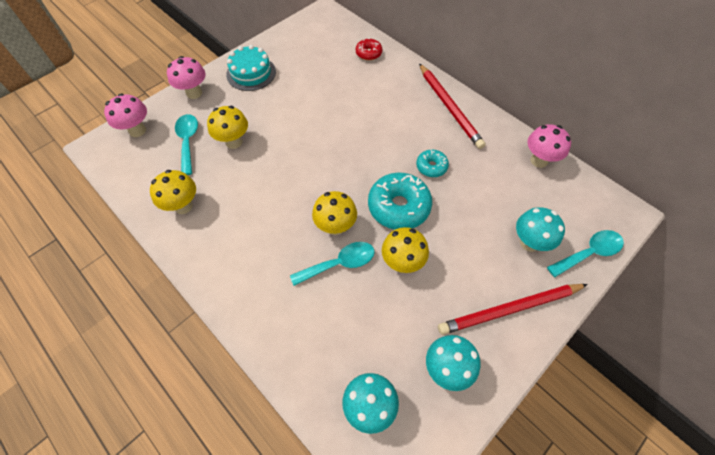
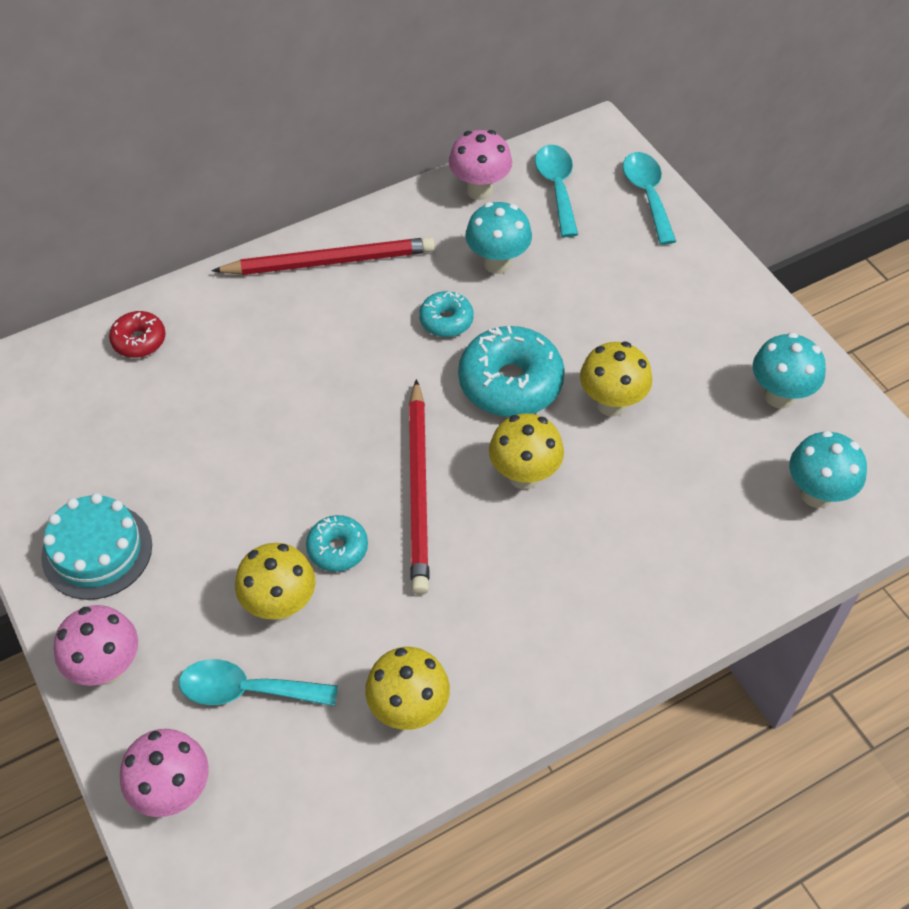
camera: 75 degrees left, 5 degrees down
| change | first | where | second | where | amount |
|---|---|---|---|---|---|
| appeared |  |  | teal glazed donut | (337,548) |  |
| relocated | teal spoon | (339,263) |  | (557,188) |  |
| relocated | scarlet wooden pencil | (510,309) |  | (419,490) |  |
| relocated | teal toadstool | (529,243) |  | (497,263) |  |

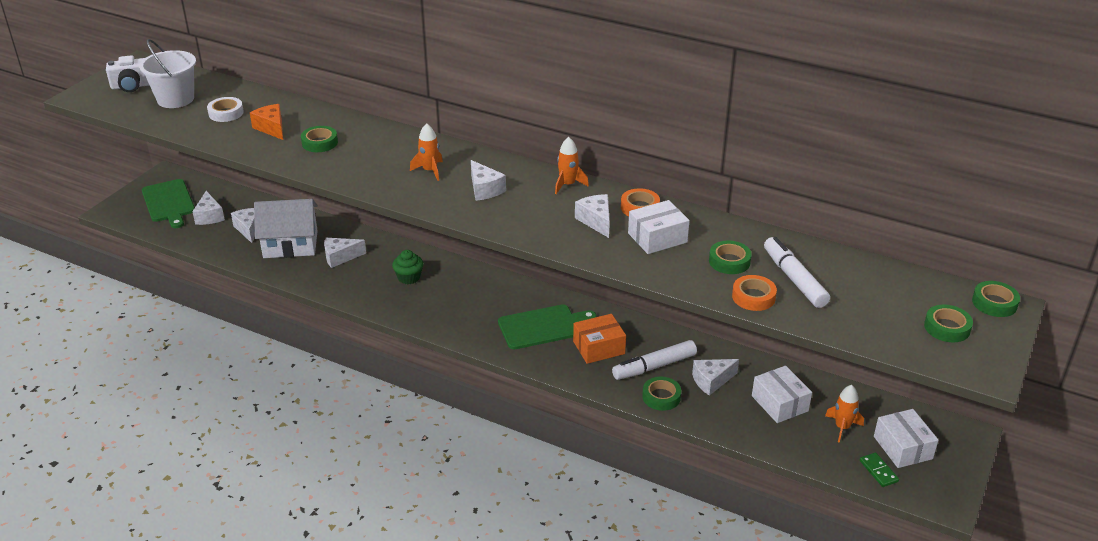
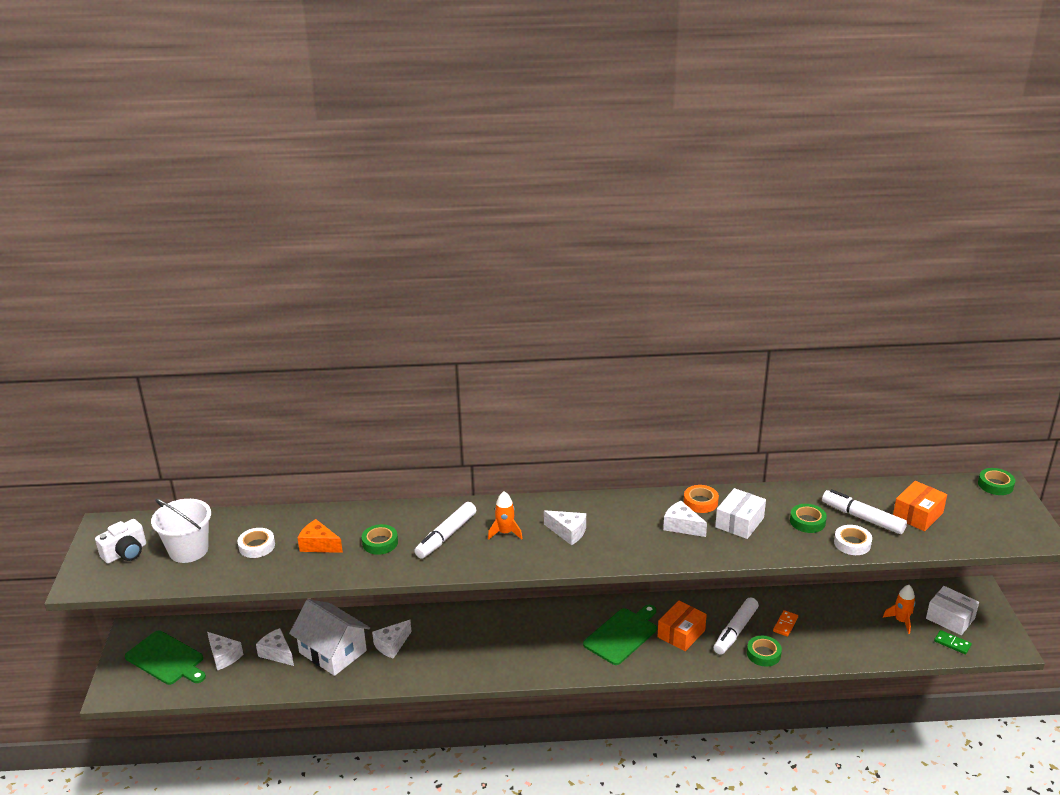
camera: 30 degrees left, 5 degrees down
| change | first | where | second | where | amount |
|---|---|---|---|---|---|
| missing | leaf-green muffin | (409,277) |  |  |  |
| missing | bright orange toy rocket | (568,185) |  |  |  |
| missing | pure white parcel | (779,403) |  |  |  |
| missing | leaf-green sticky tape | (947,327) |  |  |  |
| appeared |  |  | pure white felt pen | (446,536) |  |
| appeared |  |  | bright orange parcel | (917,515) |  |
| exchanged | pure white cheese | (711,381) | bright orange domino piece | (785,624) |  |
| colour | bright orange sticky tape | (753,297) | pure white sticky tape | (852,543) |  |
| spun | pure white toy house | (290,244) |  | (333,652) | 75 degrees clockwise |

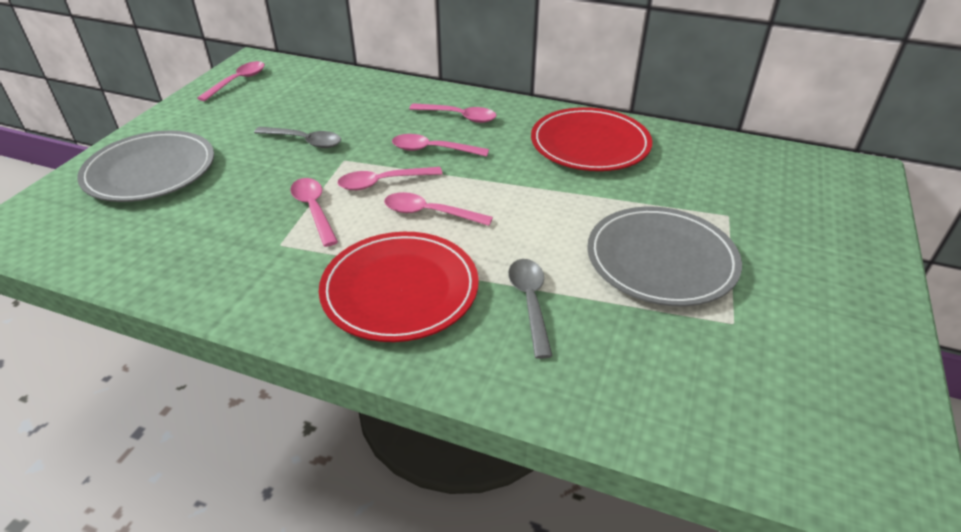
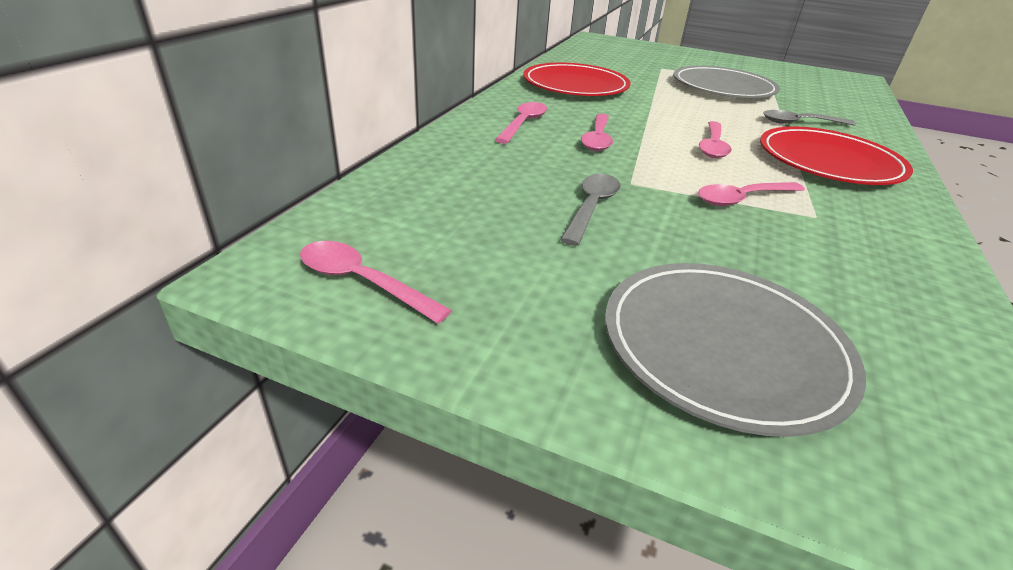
camera: 90 degrees left, 5 degrees down
| change | first | where | second | where | amount |
|---|---|---|---|---|---|
| missing | pink spoon | (383,182) |  |  |  |

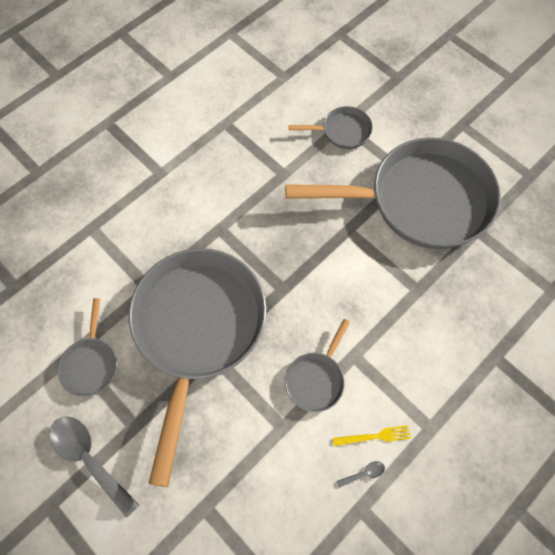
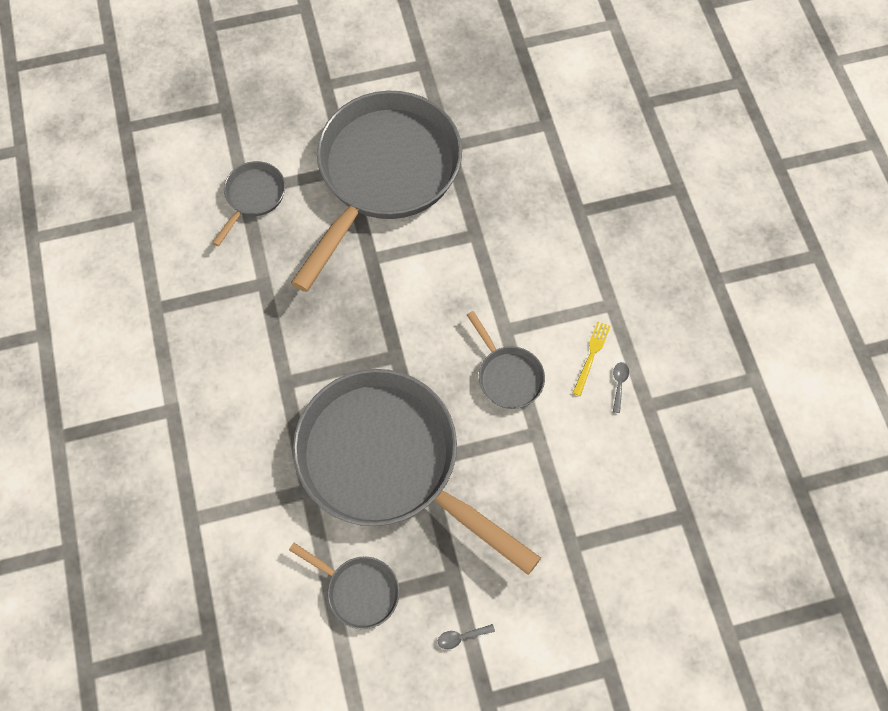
camera: 60 degrees left, 0 degrees up
| change | first | where | second | where | amount |
|---|---|---|---|---|---|
| size | ash-grey spoon | (89,458) |  | (461,637) | x0.41 |

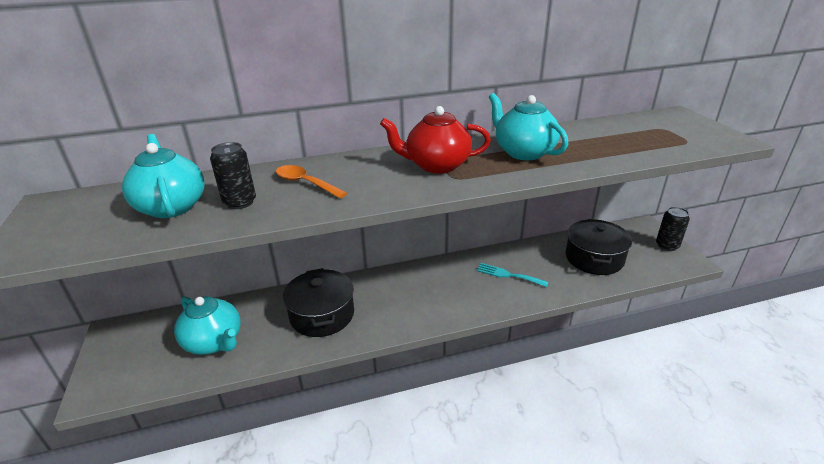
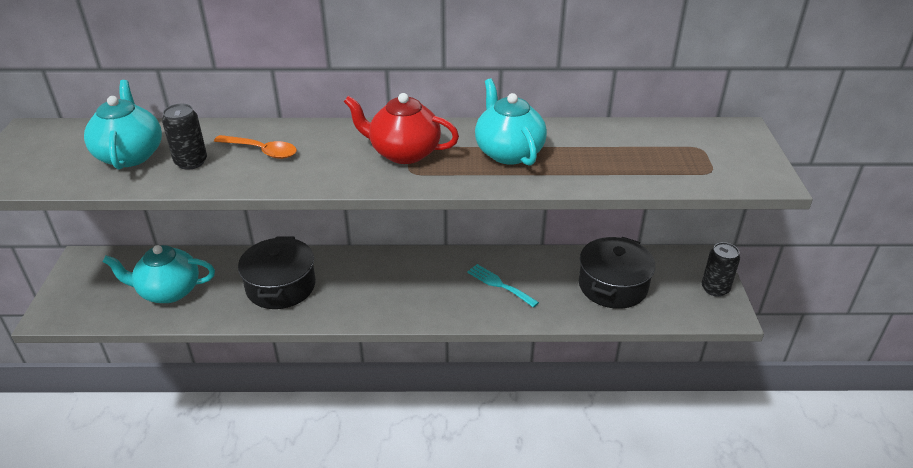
camera: 15 degrees right, 5 degrees up
| change | first | where | second | where | amount |
|---|---|---|---|---|---|
| spun | teal china teapot | (214,342) |  | (168,291) | 120 degrees clockwise |
| spun | bright orange spoon | (305,183) |  | (262,151) | 150 degrees clockwise |

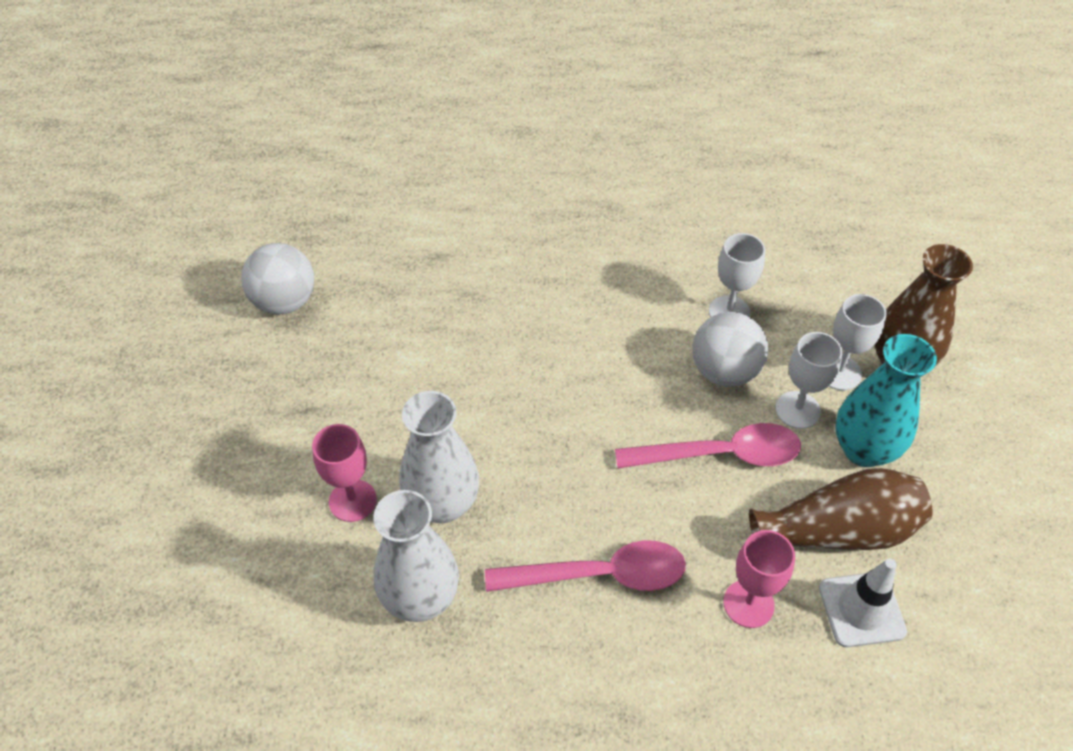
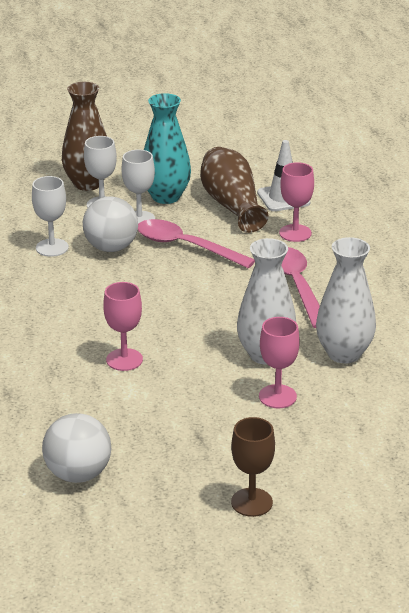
camera: 100 degrees left, 20 degrees down
| change | first | where | second | where | amount |
|---|---|---|---|---|---|
| appeared |  |  | pink wine glass | (124,360) |  |
| appeared |  |  | brown wine glass | (251,502) |  |
| spun | pink spoon | (720,454) |  | (186,246) | 45 degrees counterclockwise |

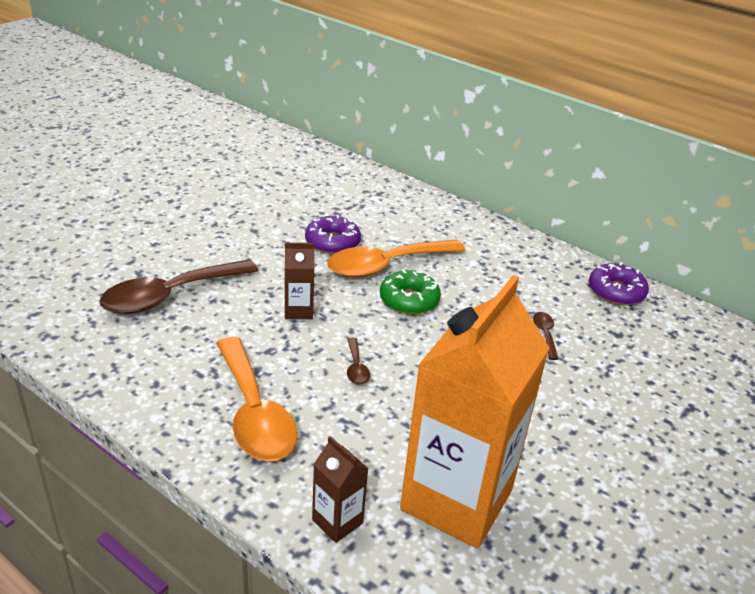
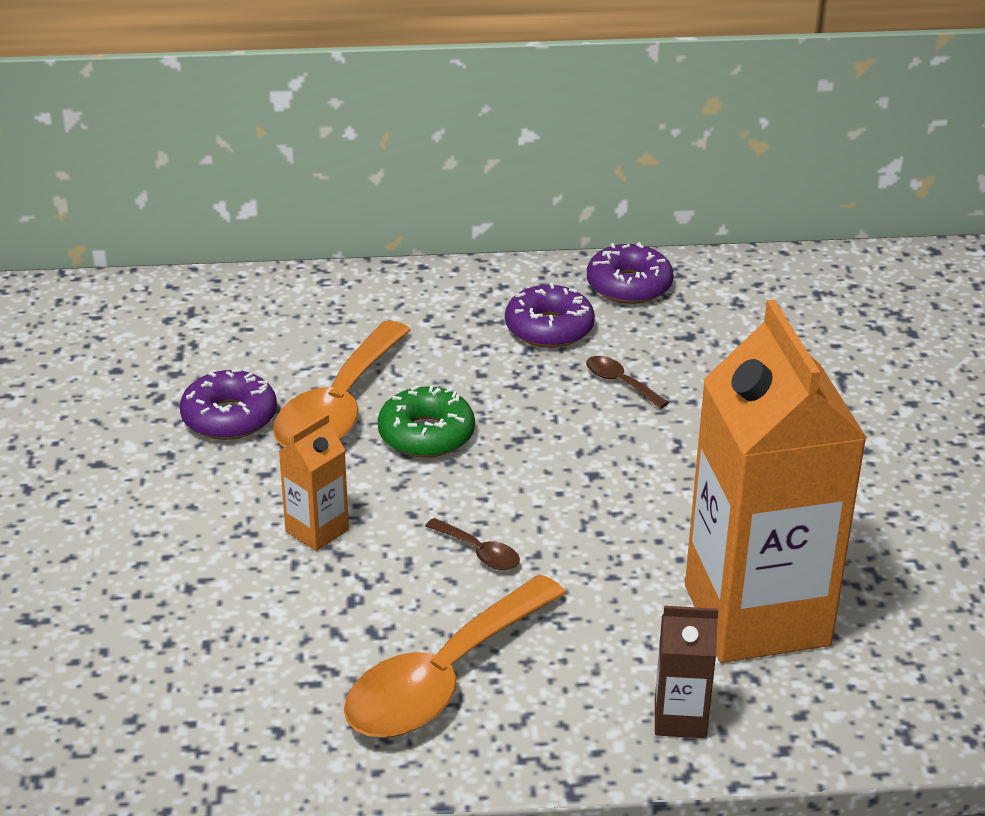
camera: 40 degrees left, 0 degrees up
| change | first | where | second | where | amount |
|---|---|---|---|---|---|
| missing | brown spoon | (169,296) |  |  |  |
| appeared |  |  | purple glazed donut | (549,328) |  |
| colour | brown carton | (298,311) | bright orange carton | (317,530) |  |
| spun | bright orange spoon | (254,413) |  | (443,679) | 105 degrees clockwise |

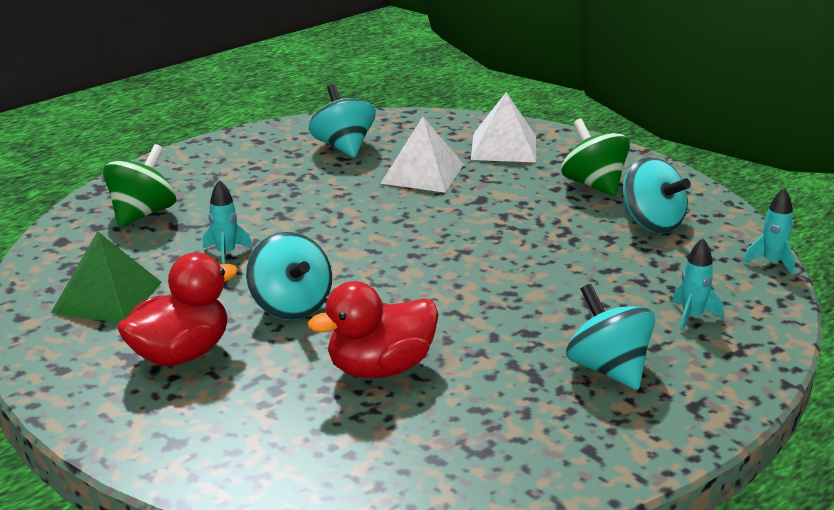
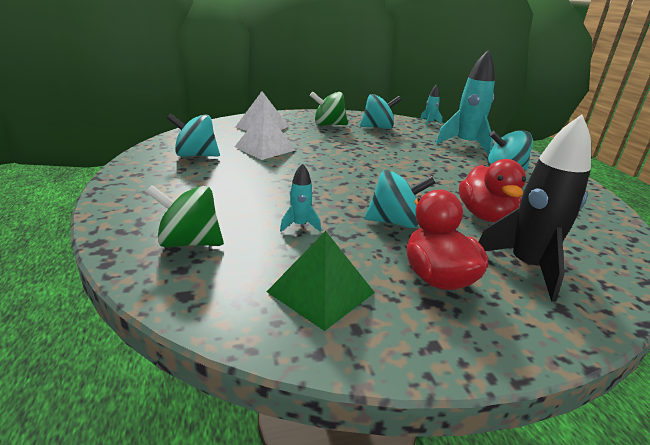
camera: 65 degrees left, 0 degrees up
| change | first | where | second | where | amount |
|---|---|---|---|---|---|
| appeared |  |  | jet-black toy rocket | (527,267) |  |
| spun | leaf-green toy top | (142,214) |  | (189,242) | 45 degrees counterclockwise |
| size | teal toy rocket | (692,316) |  | (466,145) | x2.10 |

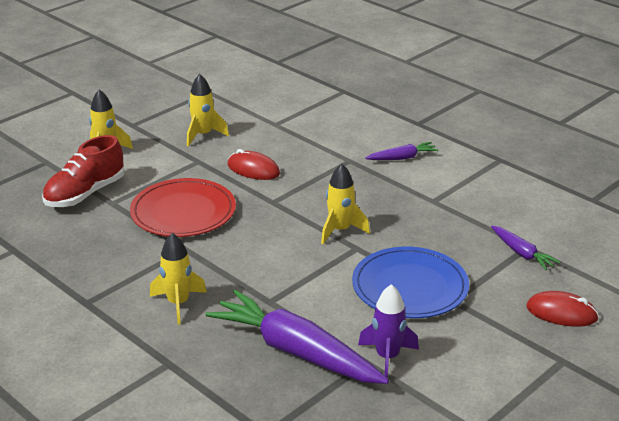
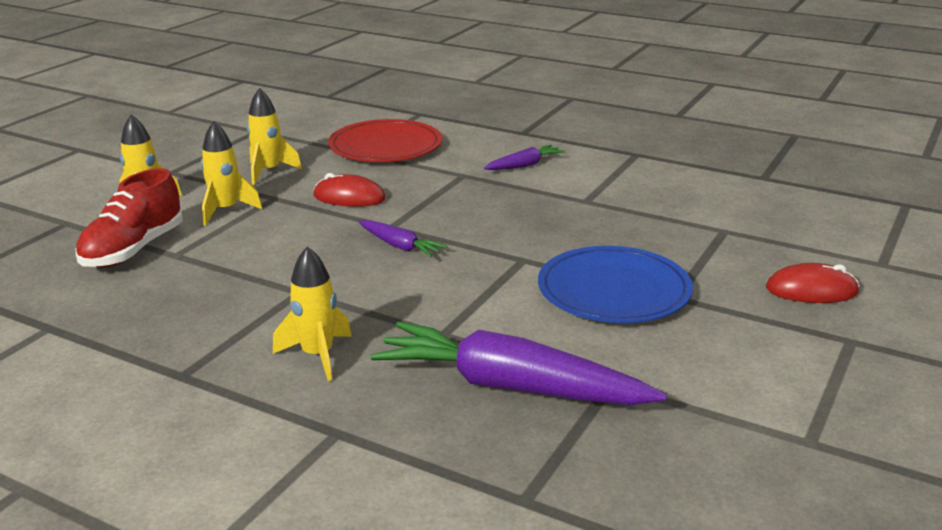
camera: 15 degrees left, 5 degrees down
| change | first | where | second | where | amount |
|---|---|---|---|---|---|
| missing | purple toy rocket | (387,357) |  |  |  |
| relocated | scarlet plate | (183,212) |  | (385,146) |  |
| relocated | bright yellow toy rocket | (340,230) |  | (226,210) |  |
| relocated | purple root vegetable | (522,253) |  | (400,246) |  |

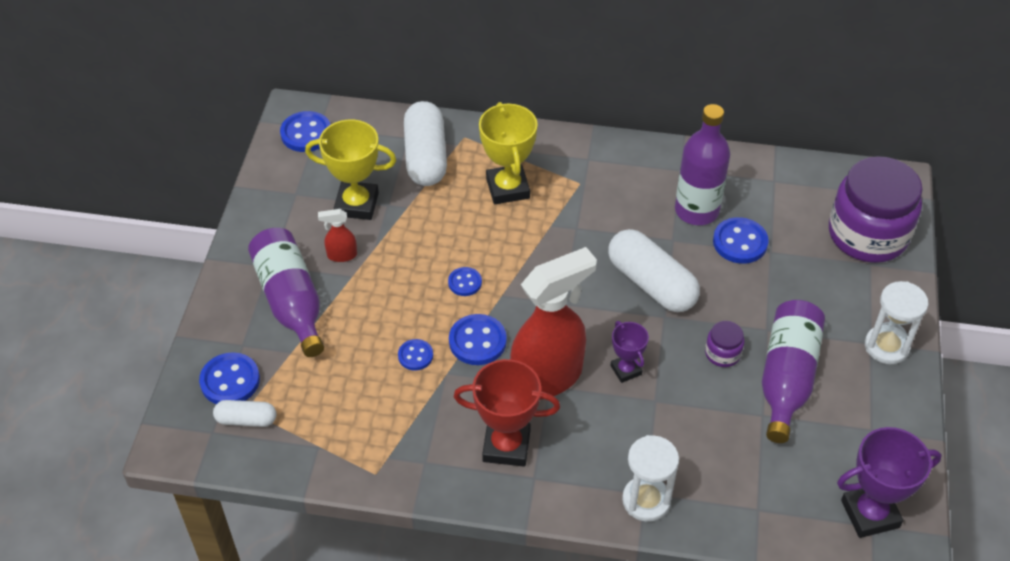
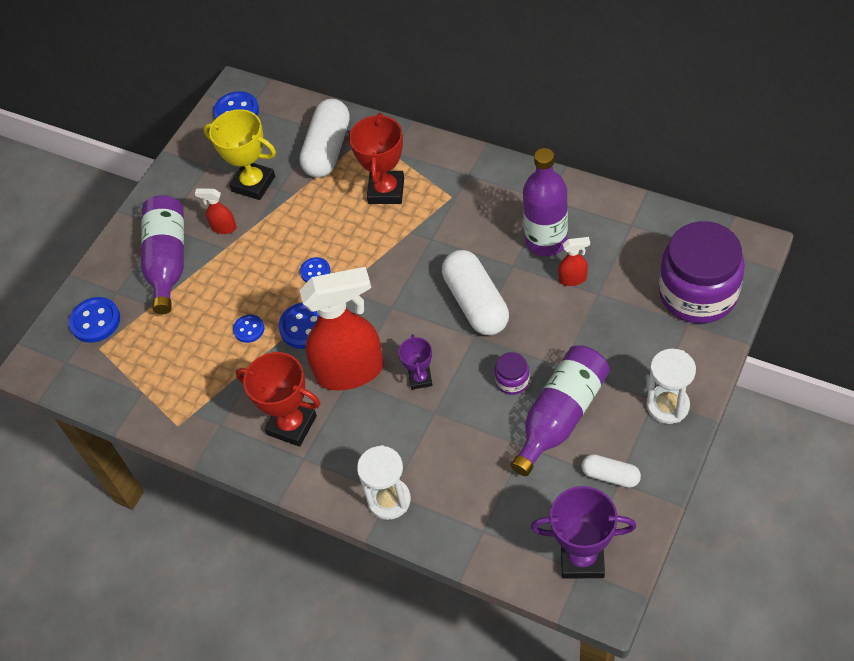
camera: 25 degrees right, 5 degrees up
| change | first | where | second | where | amount |
|---|---|---|---|---|---|
| relocated | pure white pill shape | (246,420) |  | (610,476) |  |
| exchanged | cobalt sewing button | (740,242) | scarlet sprayer | (573,279) |  |
| colour | bright yellow trophy | (508,188) | scarlet trophy | (386,191) |  |

